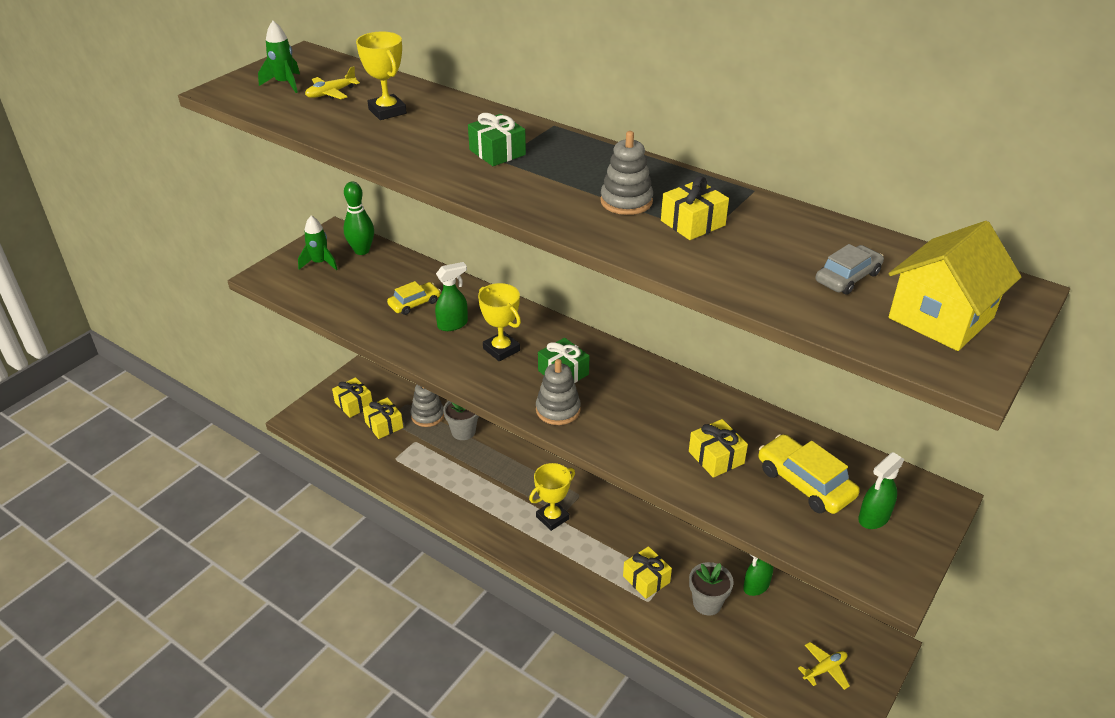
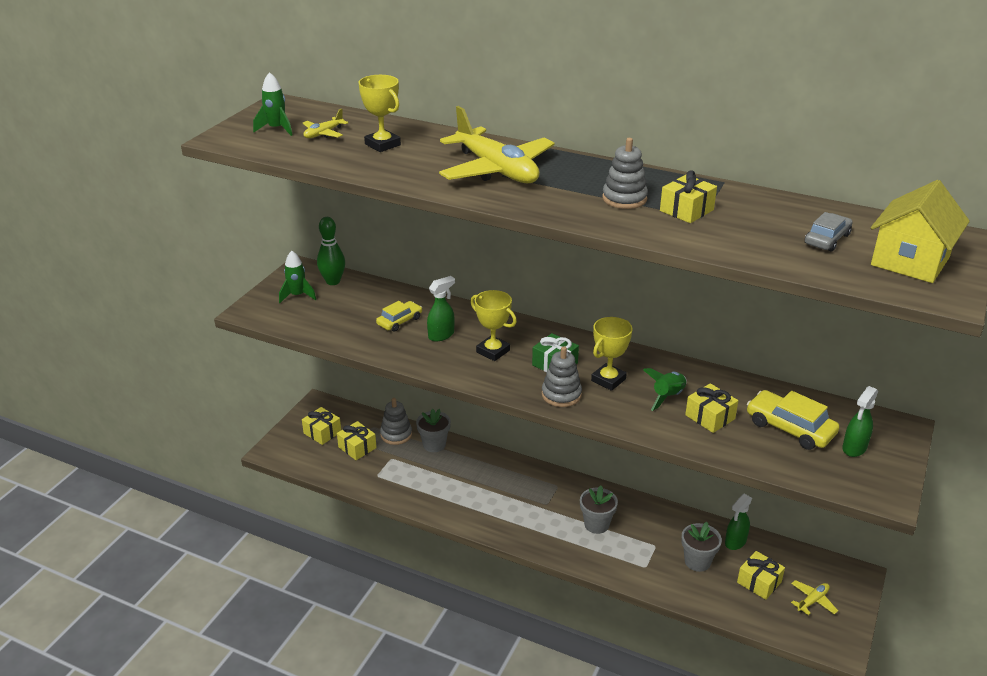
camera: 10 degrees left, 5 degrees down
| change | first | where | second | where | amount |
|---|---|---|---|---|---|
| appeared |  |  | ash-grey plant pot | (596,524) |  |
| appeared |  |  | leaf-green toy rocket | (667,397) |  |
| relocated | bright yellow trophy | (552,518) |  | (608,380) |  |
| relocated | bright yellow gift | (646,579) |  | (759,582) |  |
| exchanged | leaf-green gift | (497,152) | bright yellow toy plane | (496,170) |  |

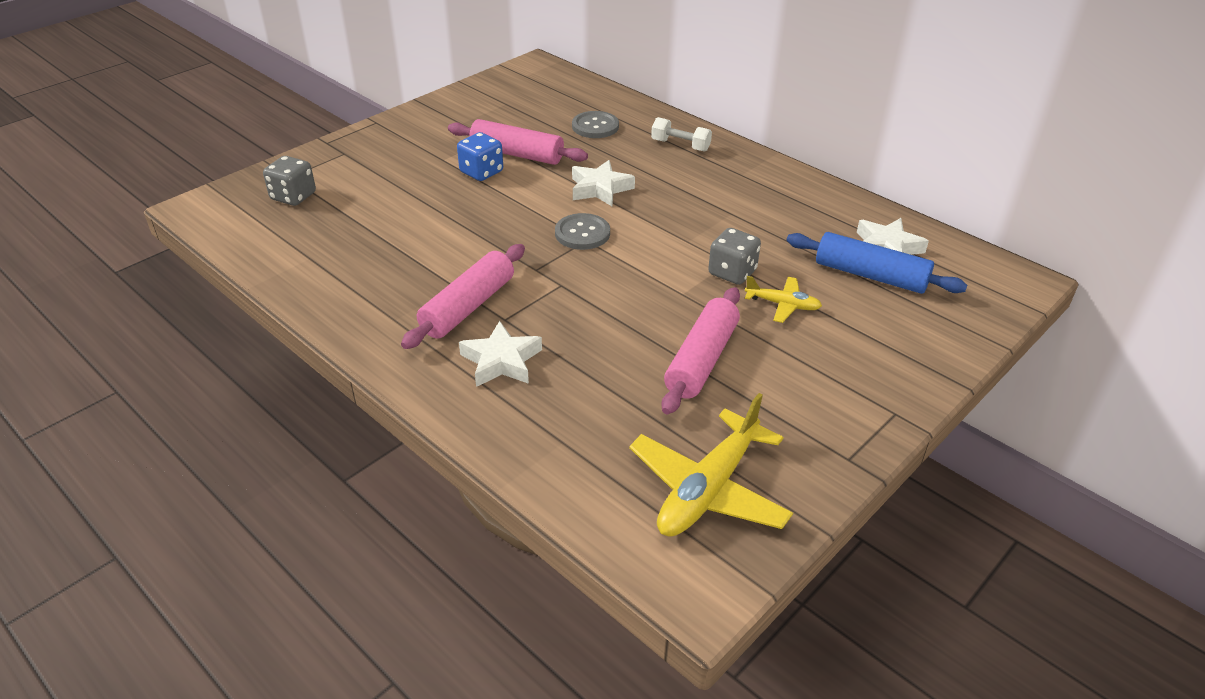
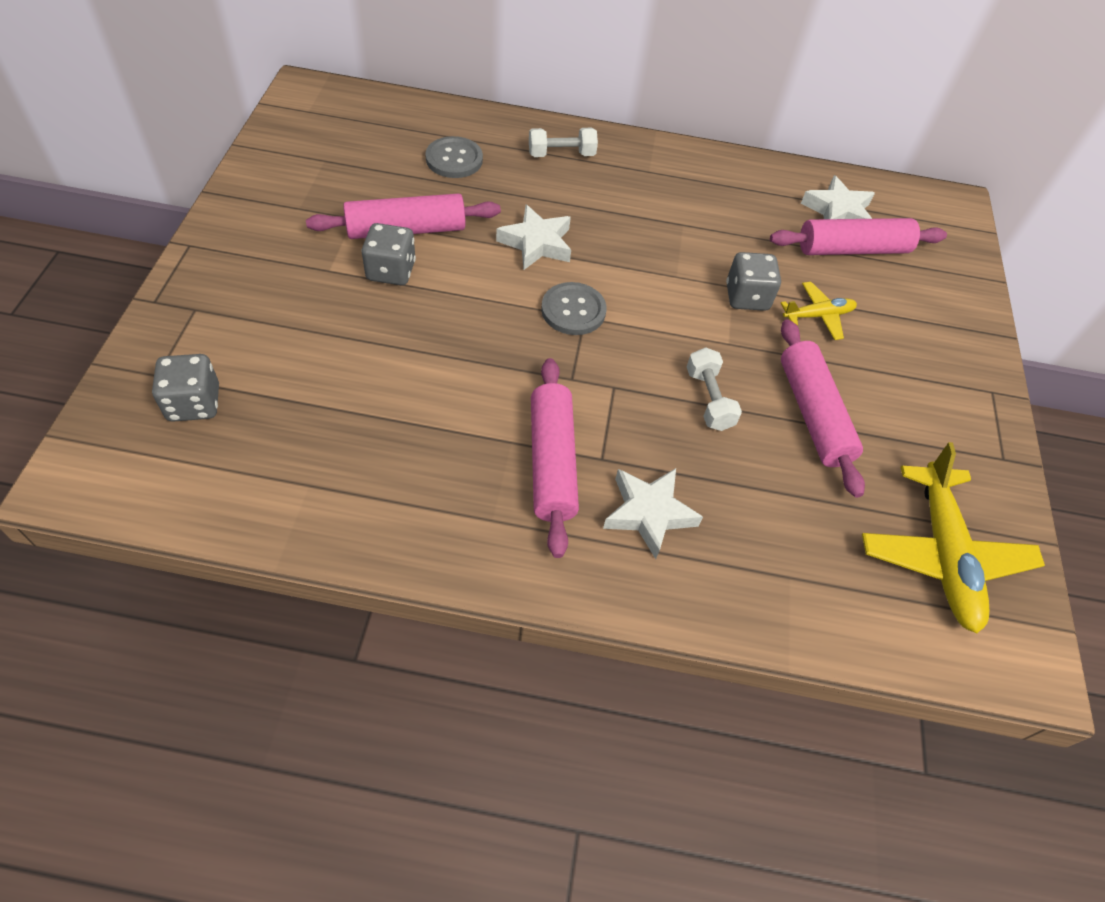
camera: 40 degrees left, 15 degrees up
| change | first | where | second | where | amount |
|---|---|---|---|---|---|
| appeared |  |  | pure white dumbbell | (709,399) |  |
| colour | cobalt dice | (481,172) | ash-grey dice | (391,271) |  |
| colour | cobalt rolling pin | (870,275) | pink rolling pin | (852,249) |  |

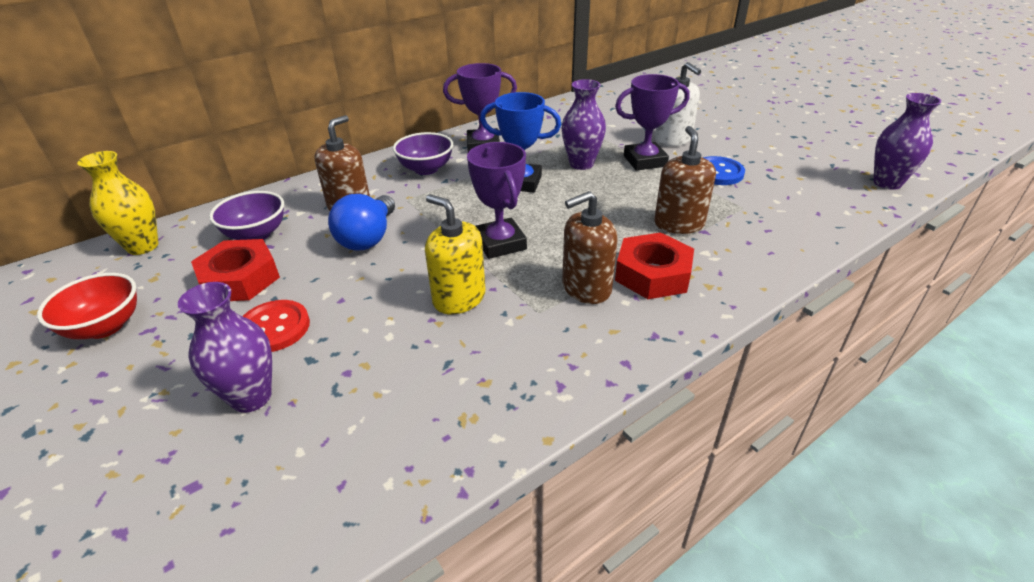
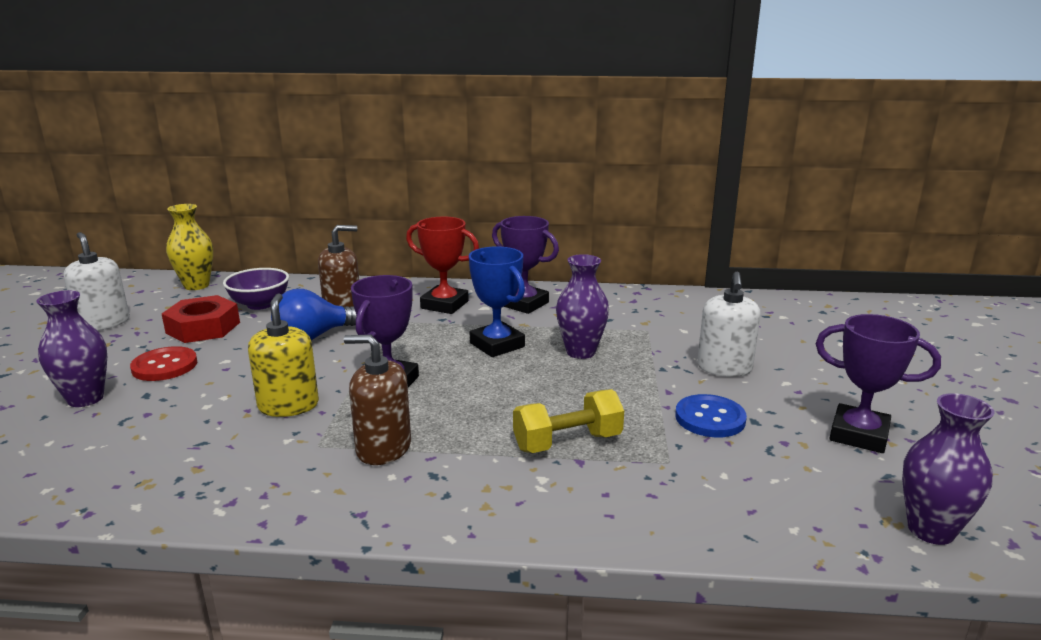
camera: 40 degrees right, 15 degrees down
| change | first | where | second | where | amount |
|---|---|---|---|---|---|
| missing | scarlet hexagon nut | (652,274) |  |  |  |
| relocated | purple trophy | (645,161) |  | (858,435) |  |
| exchanged | scarlet deep dish | (105,327) | pure white soap dispenser | (104,323) |  |
| exchanged | purple deep dish | (426,169) | scarlet trophy | (444,305) |  |
| exchanged | brown soap dispenser | (679,224) | bright yellow dumbbell | (567,442) |  |

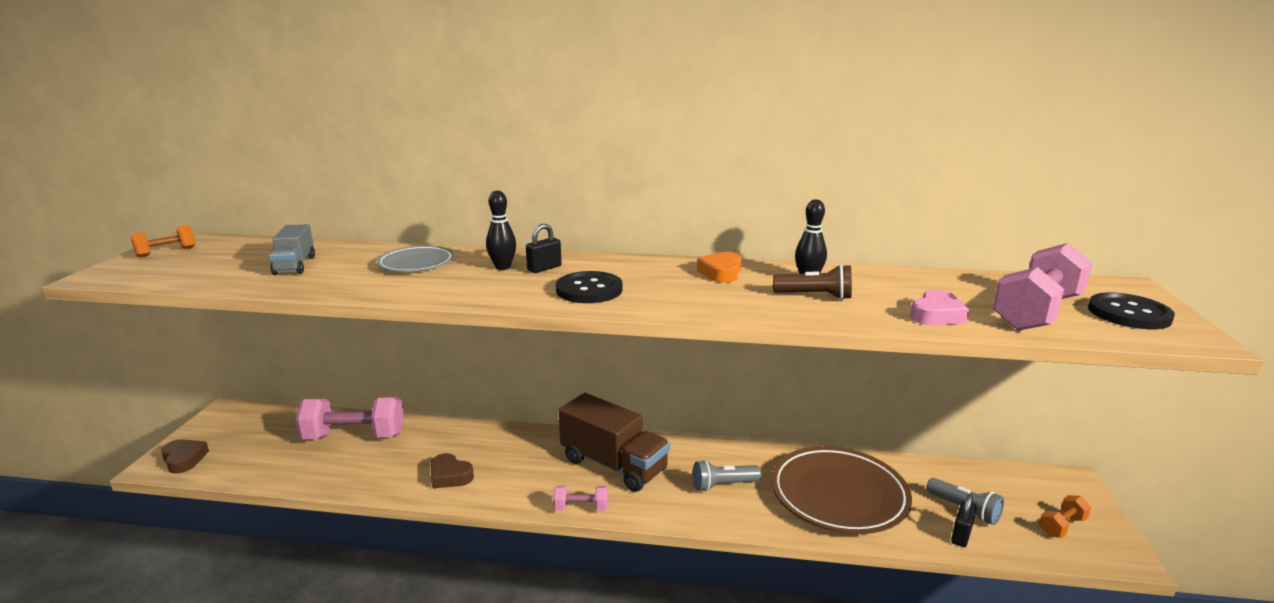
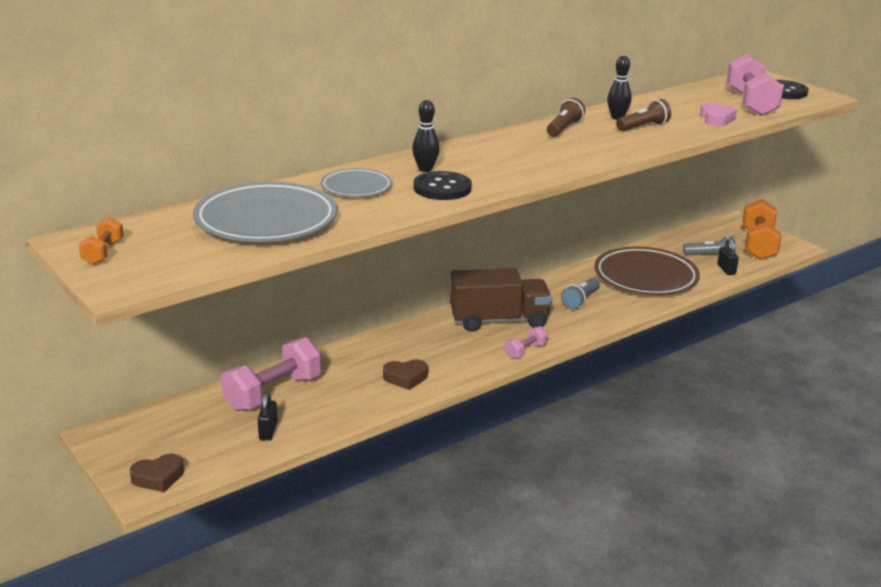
camera: 45 degrees left, 5 degrees up
| change | first | where | second | where | amount |
|---|---|---|---|---|---|
| relocated | jet-black small lock | (544,268) |  | (268,431) |  |
| relocated | jet-black sewing button | (589,290) |  | (442,188) |  |
| exchanged | ash-grey toy truck | (295,265) | ash-grey plate | (266,220) |  |
| exchanged | bright orange heart shape | (721,272) | brown torch | (564,128) |  |
| spun | brown heart shape | (184,459) |  | (158,477) | 150 degrees clockwise |
| size | bright orange dumbbell | (1062,526) |  | (758,245) | x2.01 |

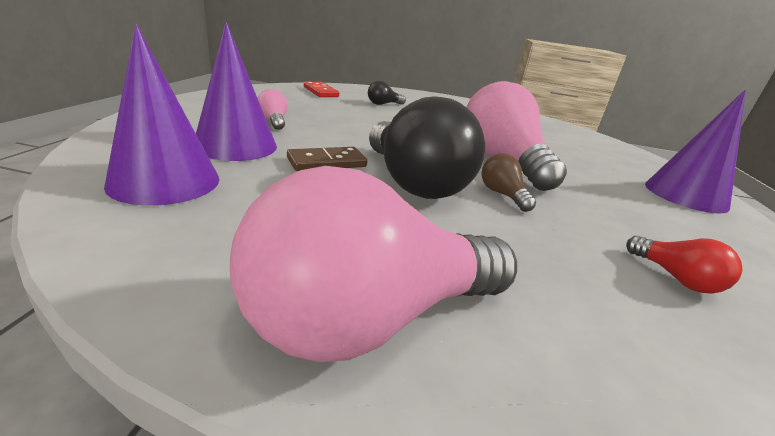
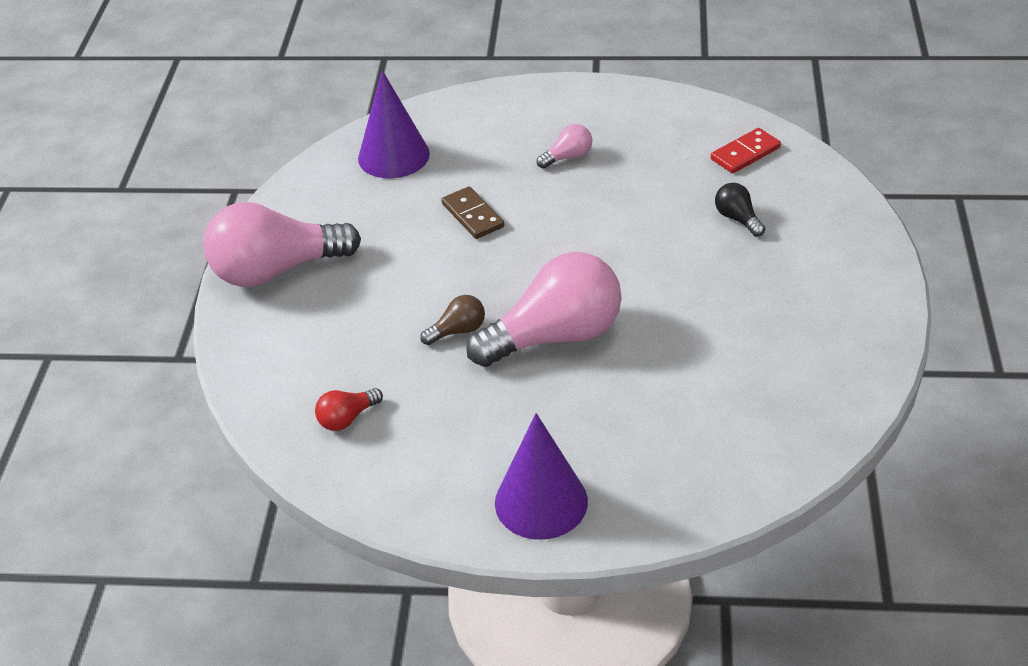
camera: 90 degrees right, 15 degrees up
| change | first | where | second | where | amount |
|---|---|---|---|---|---|
| missing | purple cone | (236,146) |  |  |  |
| missing | jet-black bulb | (413,182) |  |  |  |
| spun | pink bulb | (369,317) |  | (276,270) | 75 degrees counterclockwise |

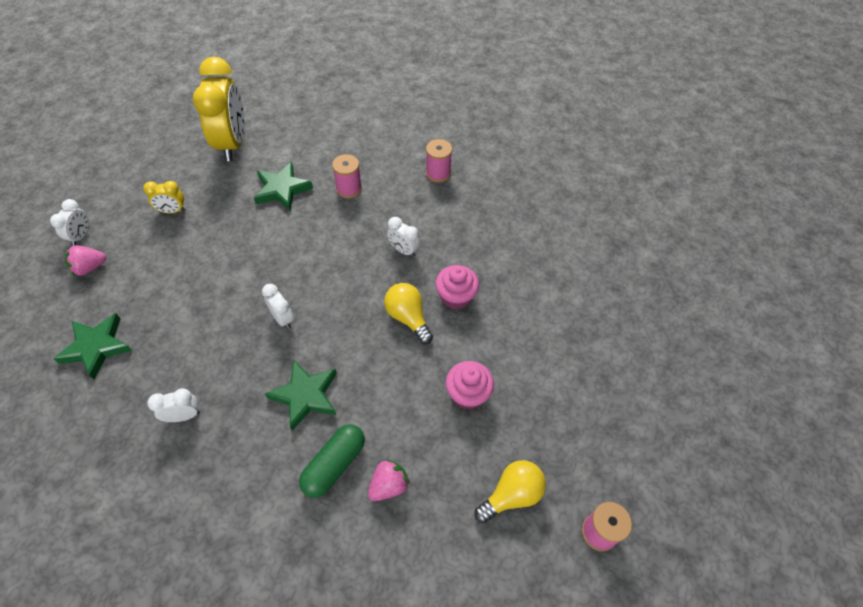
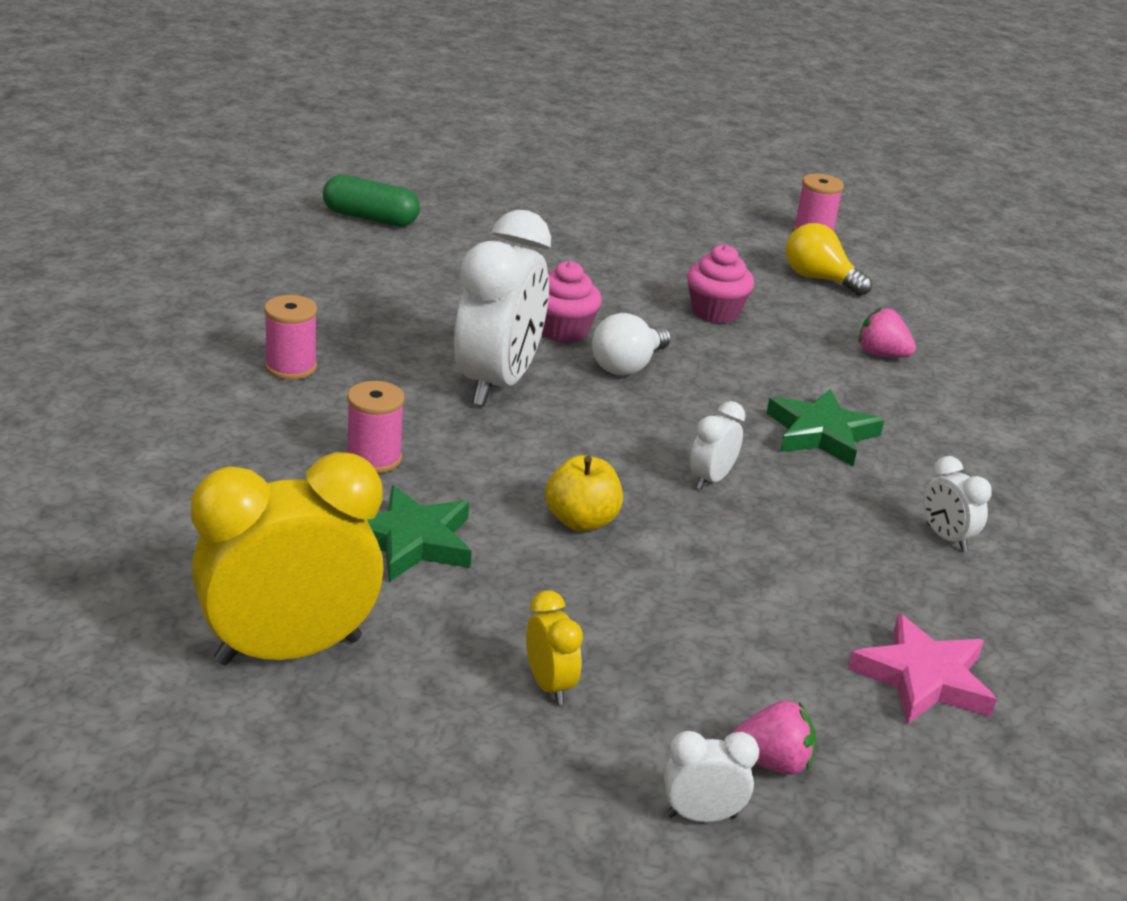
camera: 110 degrees left, 25 degrees down
| change | first | where | second | where | amount |
|---|---|---|---|---|---|
| appeared |  |  | bright yellow apple fruit | (581,521) |  |
| relocated | leaf-green pill shape | (334,465) |  | (370,218) |  |
| colour | leaf-green five-pointed star | (96,347) | pink five-pointed star | (923,678) |  |
| colour | bright yellow bulb | (408,317) | pure white bulb | (627,366) |  |
| spun | pink strawberry | (89,267) |  | (772,763) | 45 degrees counterclockwise |
| size | pure white alarm clock | (403,250) |  | (497,383) | x2.26 |

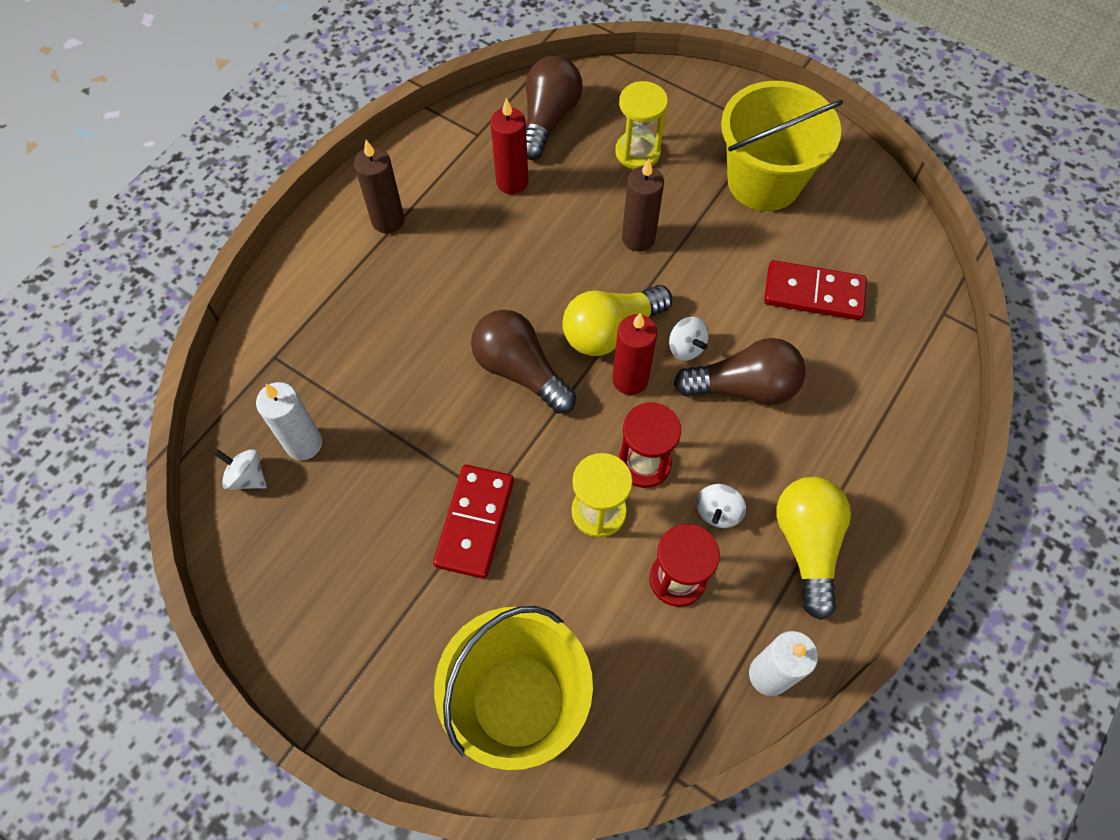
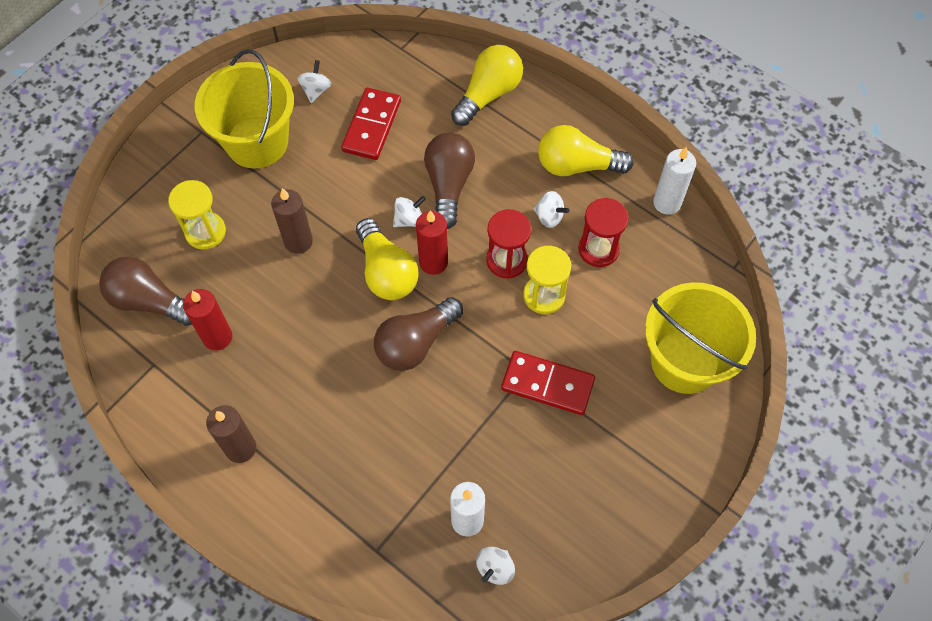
camera: 85 degrees left, 0 degrees up
| change | first | where | second | where | amount |
|---|---|---|---|---|---|
| appeared |  |  | pure white toy top | (316,90) |  |
| appeared |  |  | bright yellow bulb | (488,94) |  |

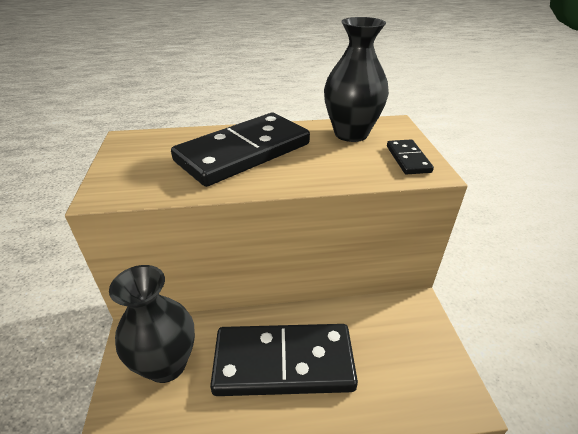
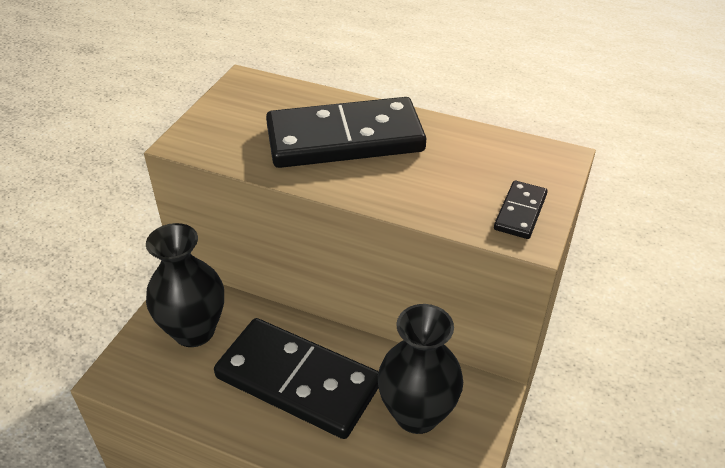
camera: 30 degrees right, 5 degrees up
| change | first | where | second | where | amount |
|---|---|---|---|---|---|
| relocated | jet-black flower vase | (351,134) |  | (417,414) |  |

